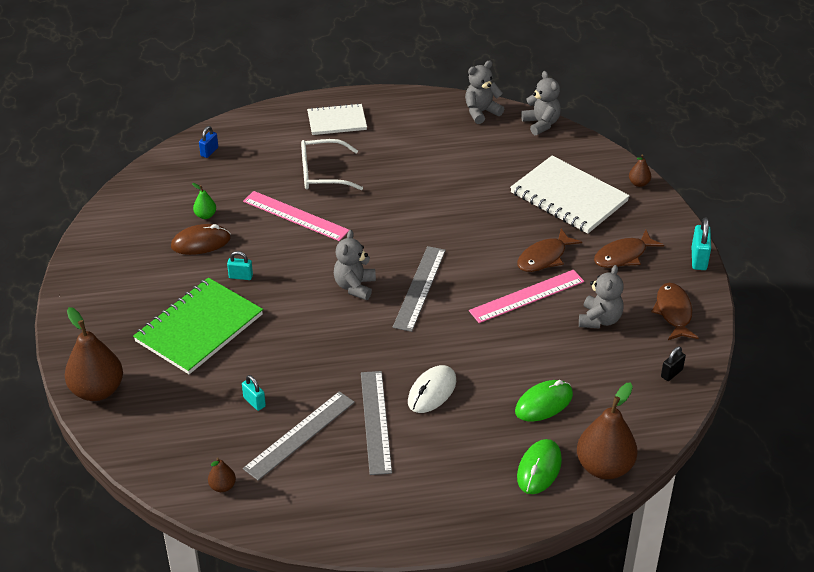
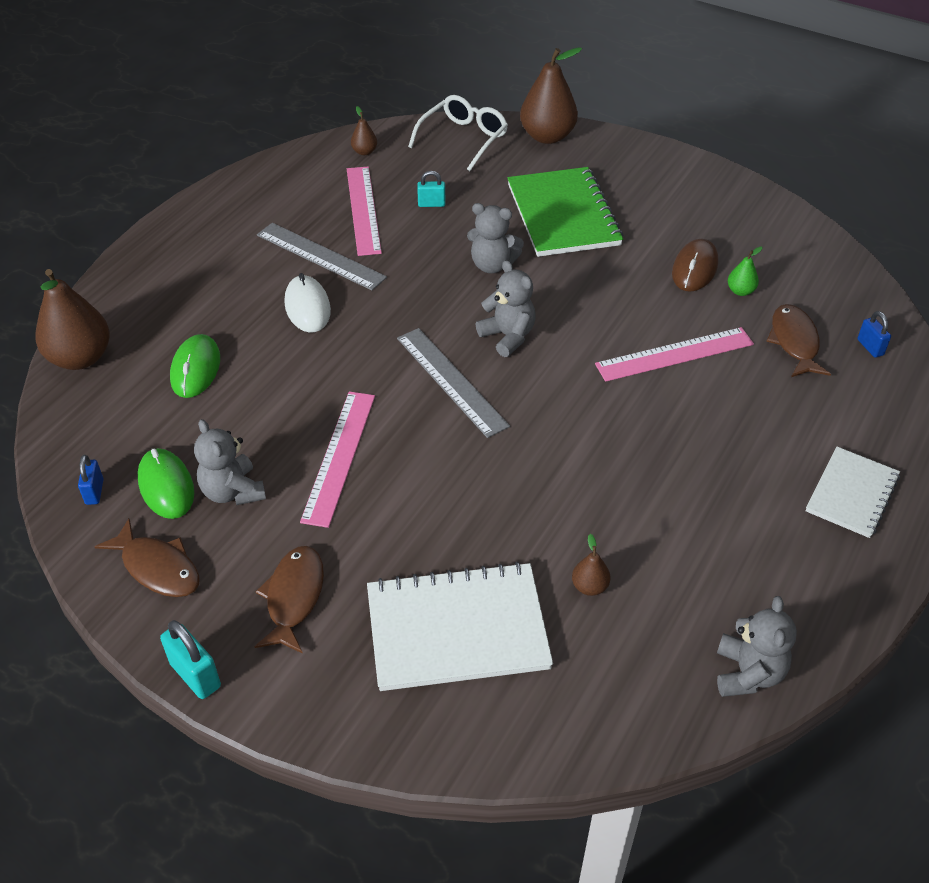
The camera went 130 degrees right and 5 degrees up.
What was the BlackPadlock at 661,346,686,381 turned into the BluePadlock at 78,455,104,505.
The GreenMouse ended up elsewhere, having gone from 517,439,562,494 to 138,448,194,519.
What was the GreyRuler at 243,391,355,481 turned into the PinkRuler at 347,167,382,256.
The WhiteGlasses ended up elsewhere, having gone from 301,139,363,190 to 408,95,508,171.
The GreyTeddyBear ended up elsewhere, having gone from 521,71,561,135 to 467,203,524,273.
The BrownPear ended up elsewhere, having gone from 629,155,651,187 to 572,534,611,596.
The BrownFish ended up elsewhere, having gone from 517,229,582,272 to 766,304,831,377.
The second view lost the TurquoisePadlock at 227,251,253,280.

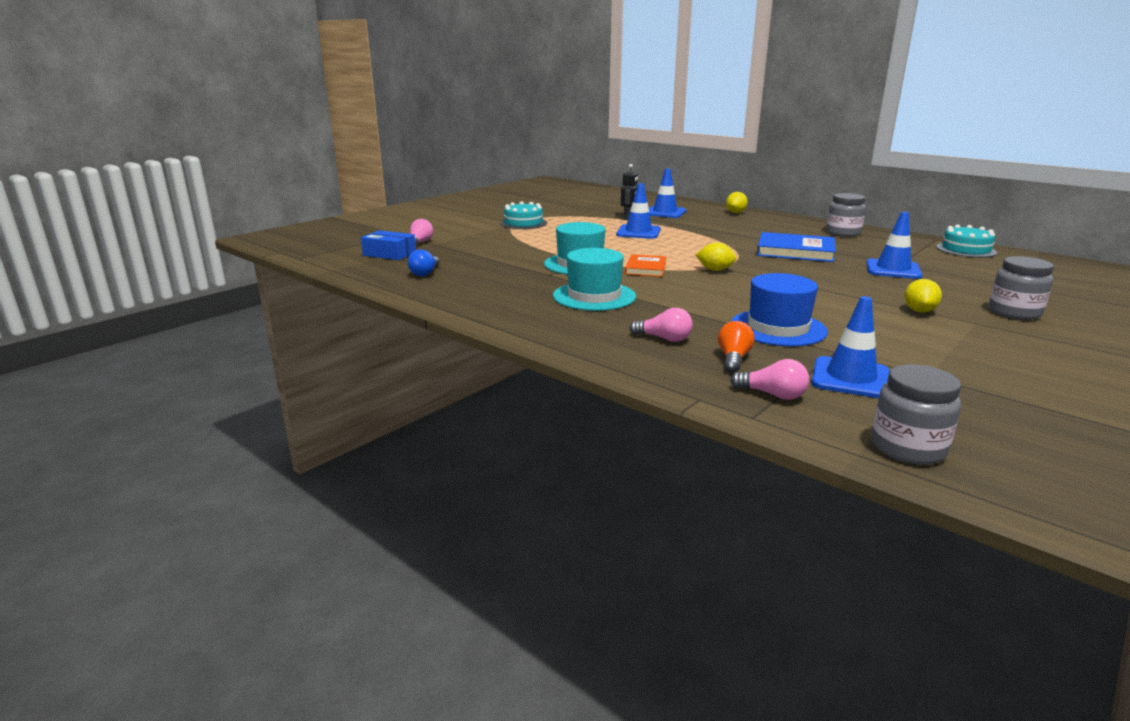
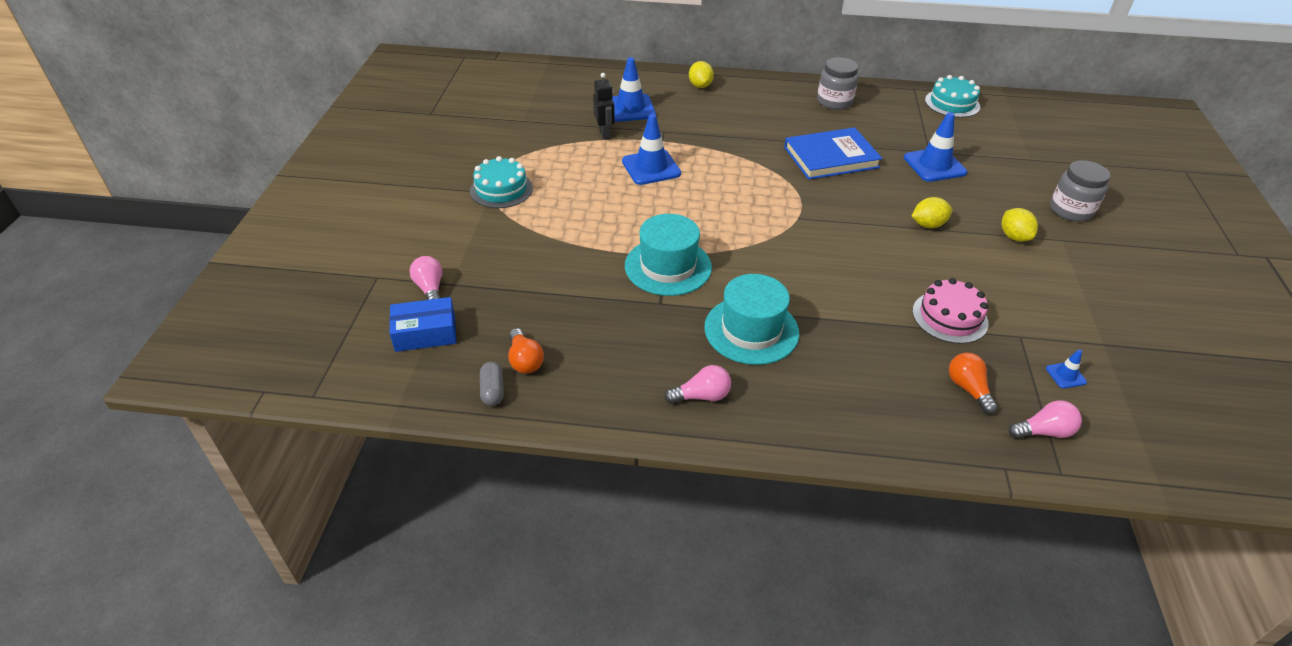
The camera went 35 degrees left and 20 degrees up.
The second view gained the GreyCapsule at 480,362,504,406.
What was the BlueLightBulb at 407,249,440,276 turned into the OrangeLightBulb at 508,328,544,374.
The PinkLightBulb ended up elsewhere, having gone from 629,308,693,342 to 664,365,731,404.
The YellowLemon ended up elsewhere, having gone from 696,242,737,271 to 912,197,952,228.
Where the BlueHat stood at 731,273,828,346, the PinkCake came to stand at 912,278,989,344.
The size of the BlueTrafficCone at 812,296,890,398 changed by a factor of 0.47.
The second view lost the OrangeBook at 625,254,666,277.
The second view lost the GreyJar at 871,364,961,465.

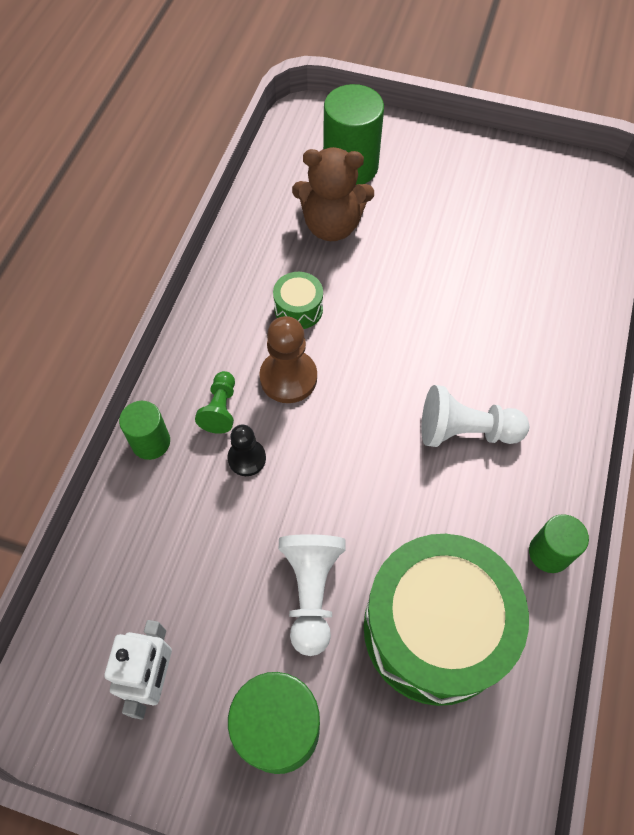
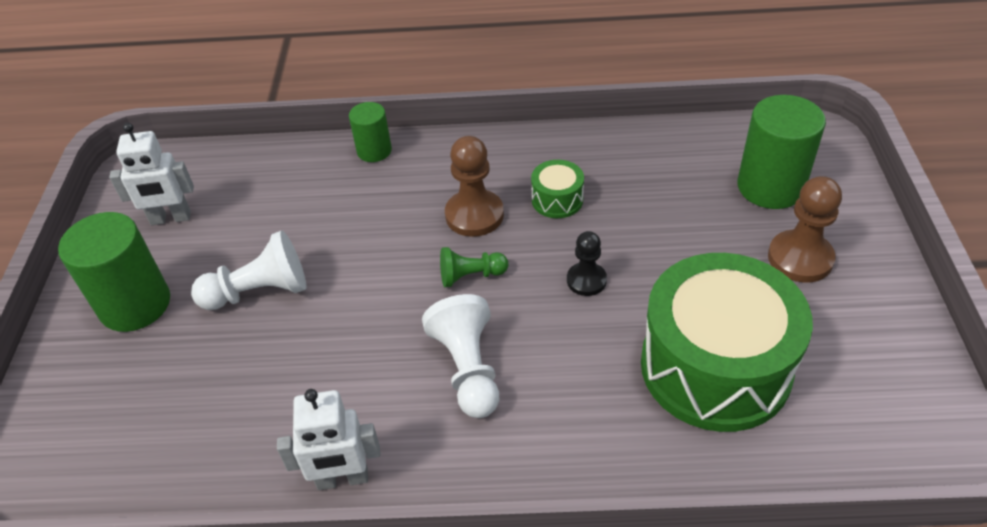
The camera went 75 degrees right and 15 degrees down.
Where the GreenCylinder stood at 529,514,589,573, the WhiteRobot came to stand at 277,389,380,490.
The GreenPawn ended up elsewhere, having gone from 195,371,235,434 to 440,247,508,287.
The BlackPawn ended up elsewhere, having gone from 227,424,266,476 to 567,231,607,296.
The GreenDrum ended up elsewhere, having gone from 364,534,529,706 to 641,253,813,432.
The second view gained the BrownPawn at 768,176,842,283.
The second view lost the BrownTeddyBear at 292,147,374,241.

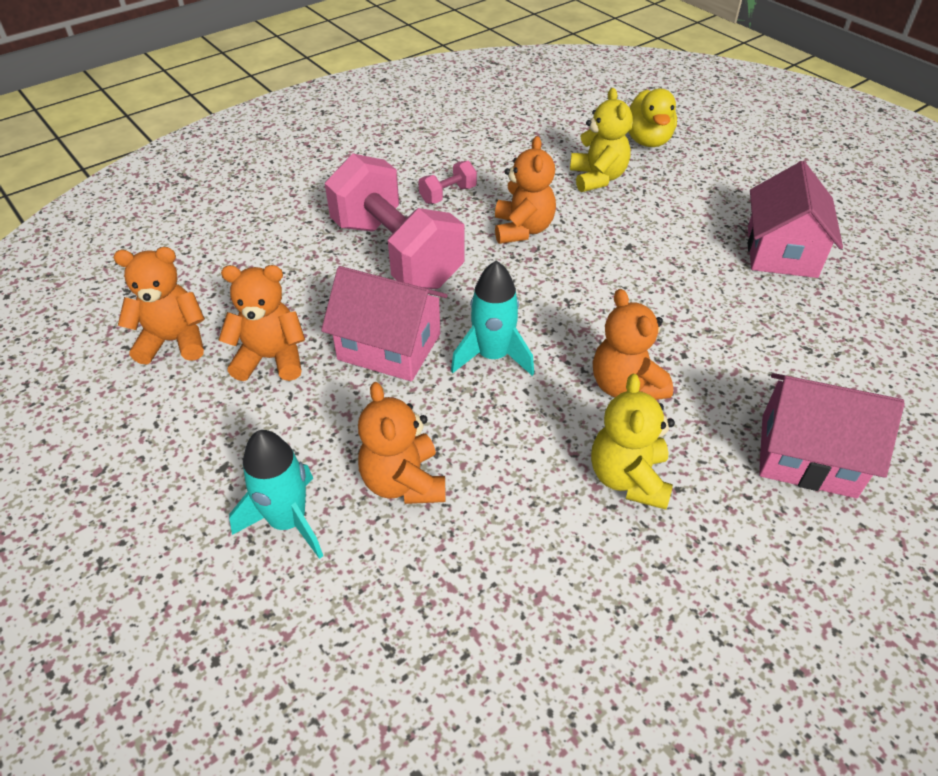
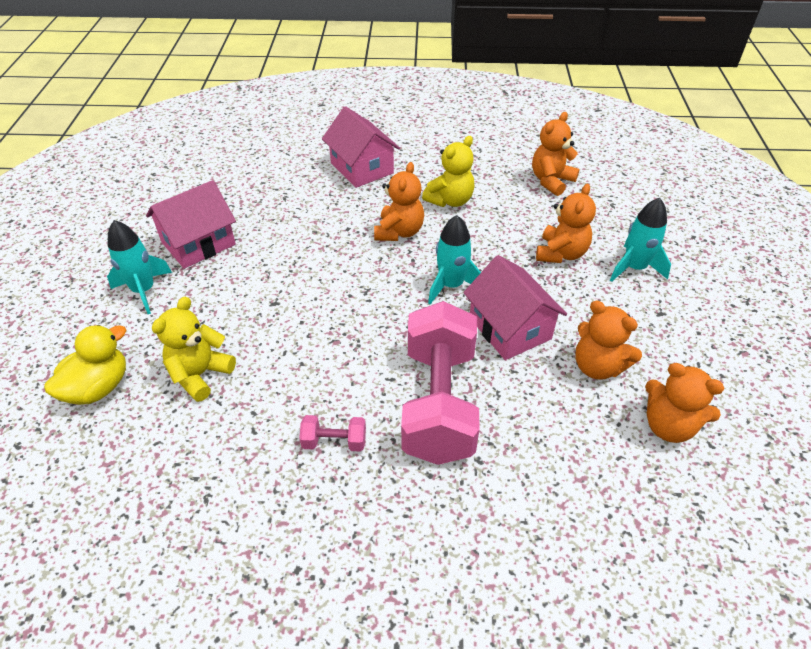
The camera went 140 degrees left and 0 degrees up.
The second view gained the TurquoiseRocket at 107,220,172,314.
The OrangeTeddyBear ended up elsewhere, having gone from 495,136,556,244 to 532,112,580,196.

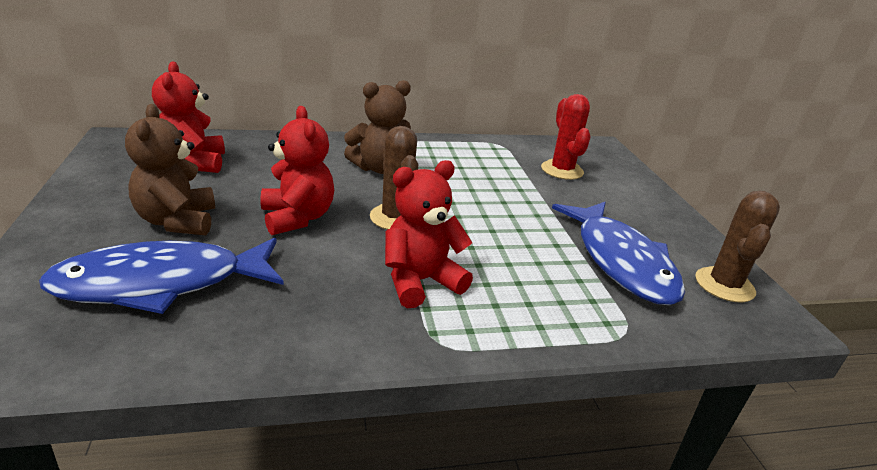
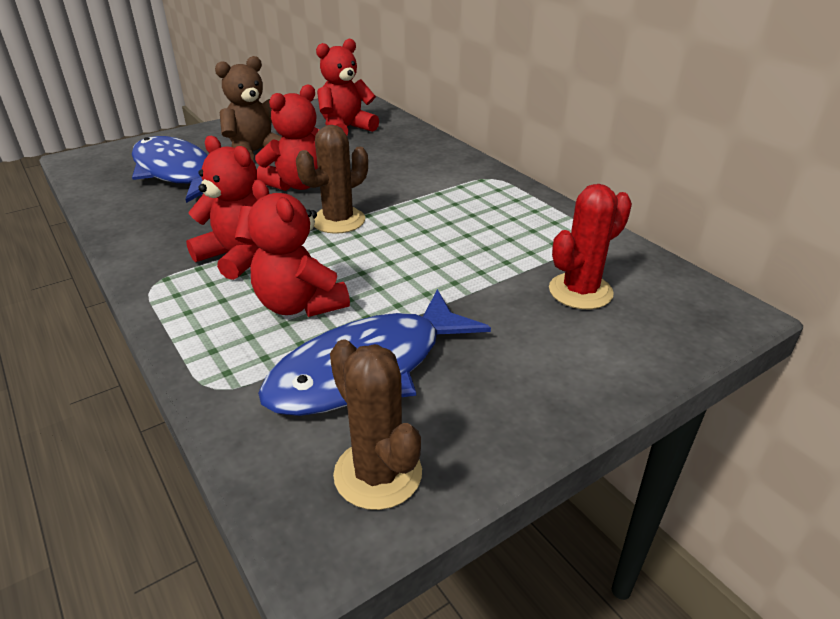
The camera went 70 degrees right and 5 degrees up.
The second view gained the RedTeddyBear at 248,180,350,317.
The BrownCactus at 695,191,780,302 ended up facing another way, 60 degrees clockwise from before.
The second view lost the BrownTeddyBear at 344,80,411,174.

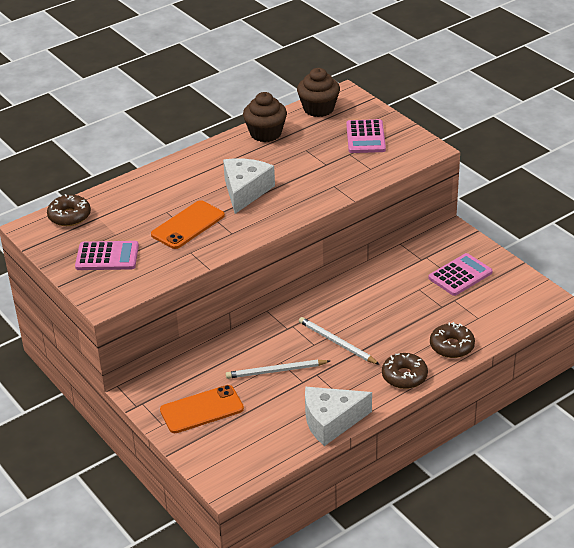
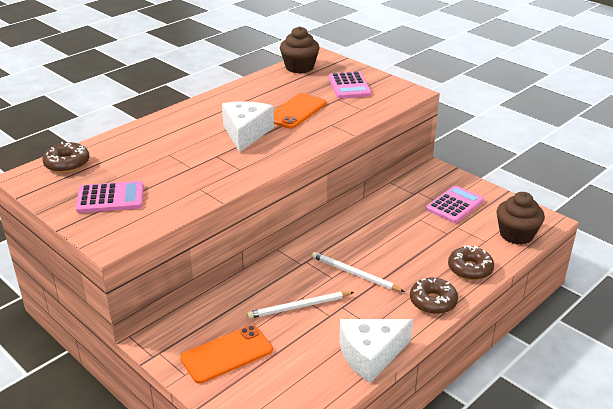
The camera went 10 degrees left and 5 degrees down.
The OrangePhone ended up elsewhere, having gone from 151,200,225,249 to 274,93,327,129.
The BrownCupcake ended up elsewhere, having gone from 243,92,287,142 to 496,192,545,245.

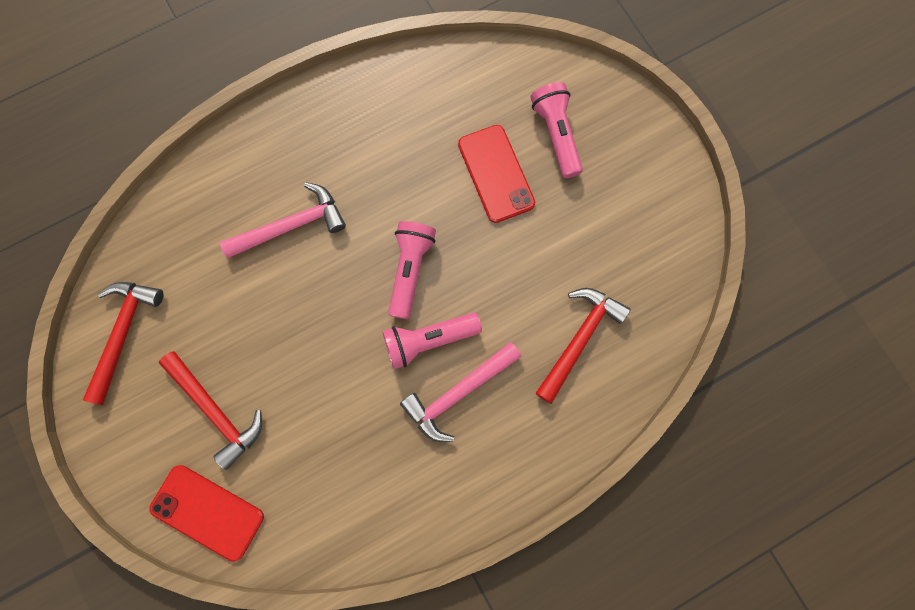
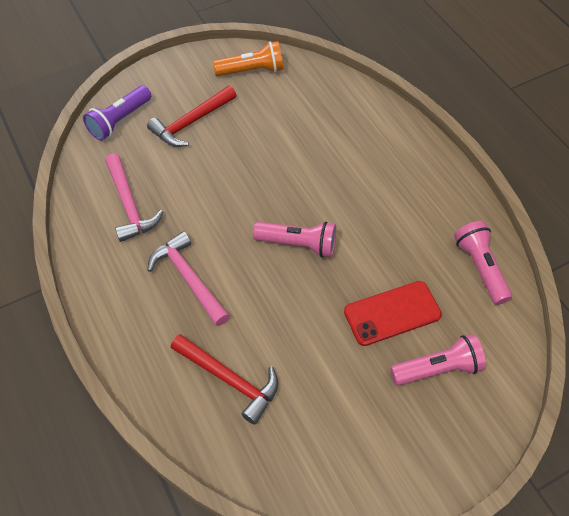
The camera went 90 degrees right and 20 degrees down.
Where the RedPhone stood at 150,465,264,562, the PurpleFlashlight came to stand at 83,85,151,140.
The PinkHammer ended up elsewhere, having gone from 220,182,346,258 to 105,153,164,242.
Where the RedHammer stood at 83,282,163,405, the OrangeFlashlight came to stand at 213,41,283,76.
The PinkFlashlight ended up elsewhere, having gone from 382,313,482,369 to 454,221,512,305.

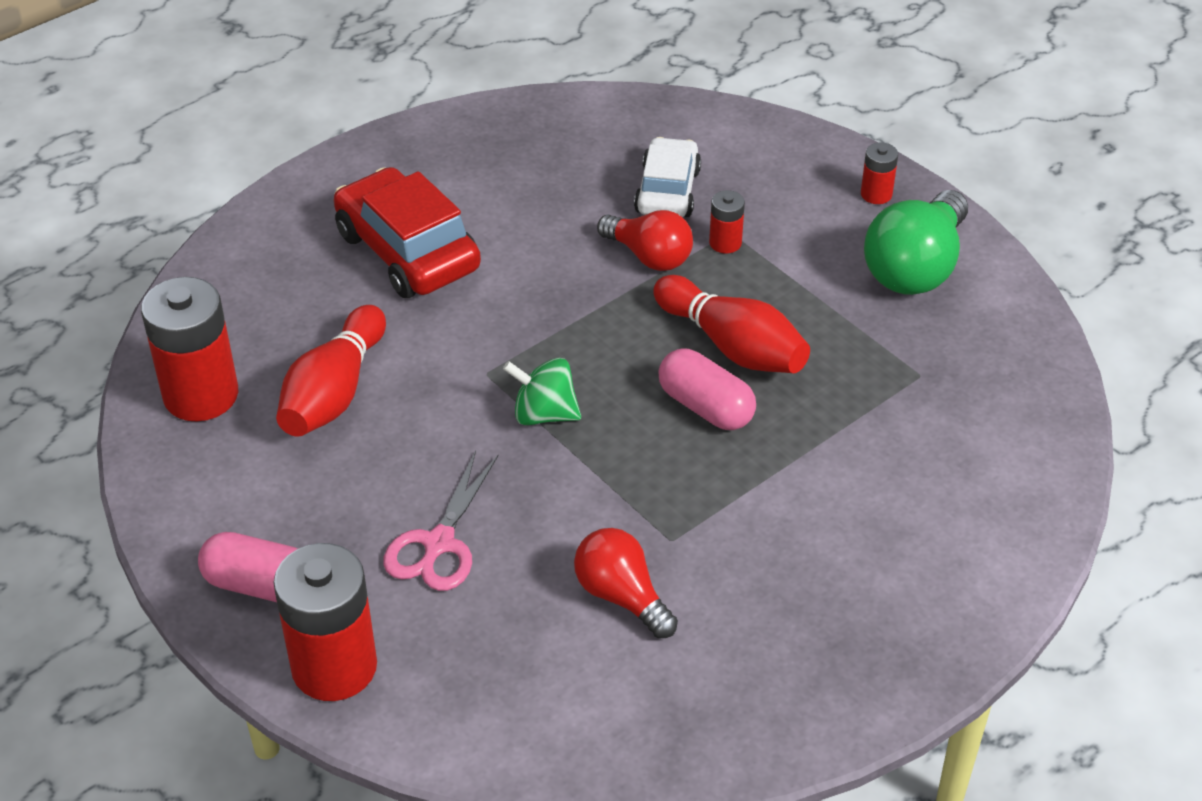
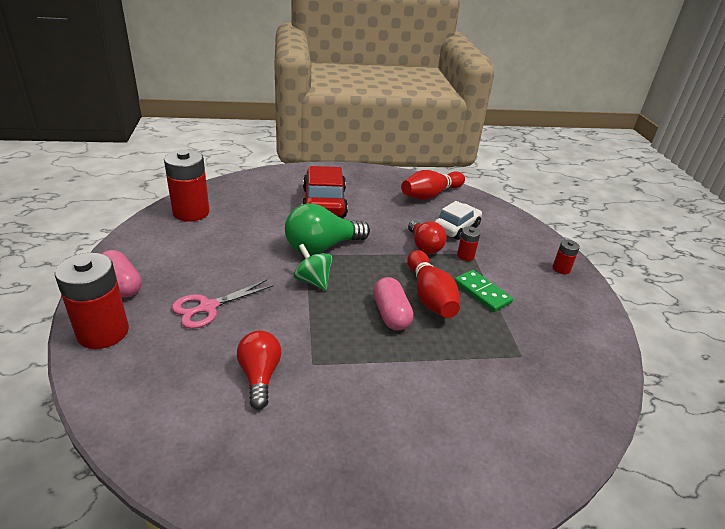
The camera went 30 degrees right and 10 degrees down.
The GreenLightBulb ended up elsewhere, having gone from 864,190,968,295 to 285,203,370,255.
The RedBowlingPin ended up elsewhere, having gone from 276,305,386,437 to 401,170,465,200.
The second view gained the GreenDomino at 455,270,513,312.

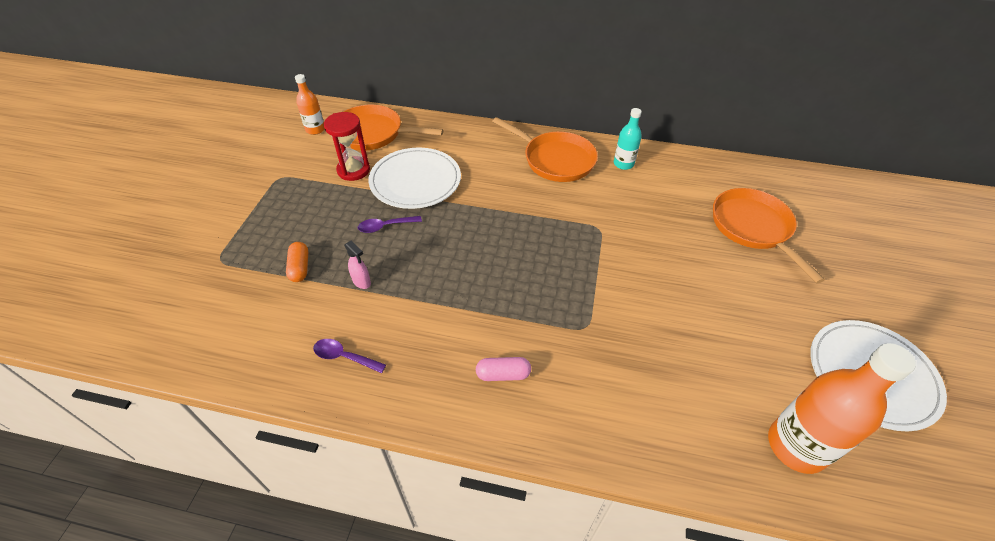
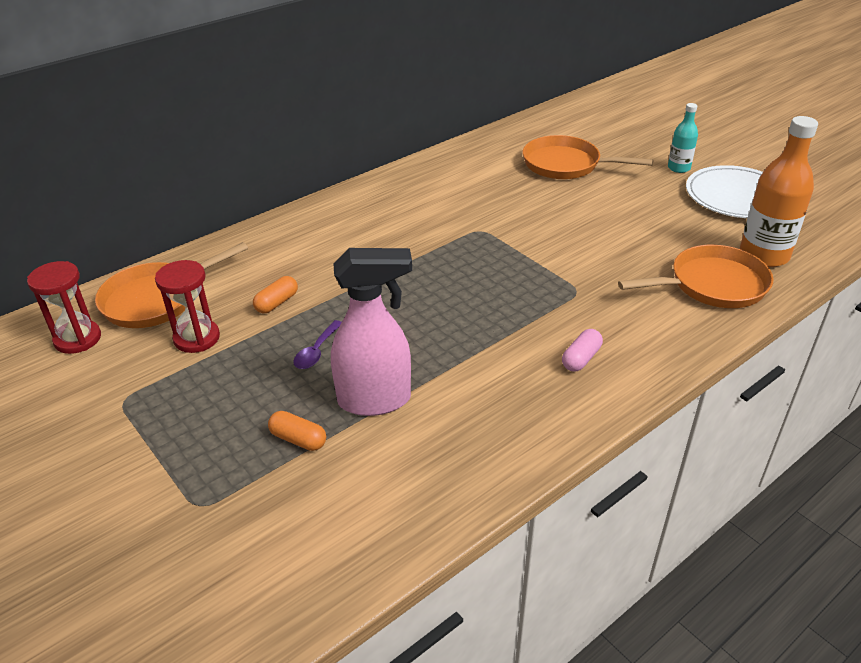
The camera went 50 degrees left and 10 degrees down.
Where the OrangeBottle stood at 295,74,325,135, the RedHourglass came to stand at 27,261,101,354.
Where the WhitePlate stood at 368,147,461,209, the OrangeCapsule came to stand at 253,276,298,313.
The size of the PinkSprayBottle at 344,241,371,289 changed by a factor of 2.49.
The OrangePan ended up elsewhere, having gone from 492,117,598,182 to 618,245,774,308.
The TurquoiseBottle ended up elsewhere, having gone from 614,108,642,170 to 668,103,698,173.
The second view lost the PurpleSpoon at 313,339,386,373.

